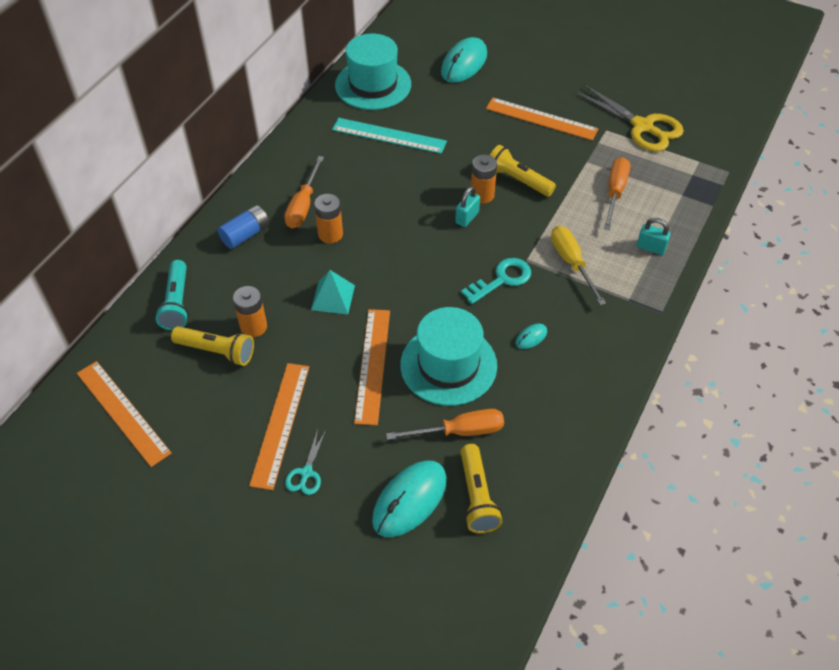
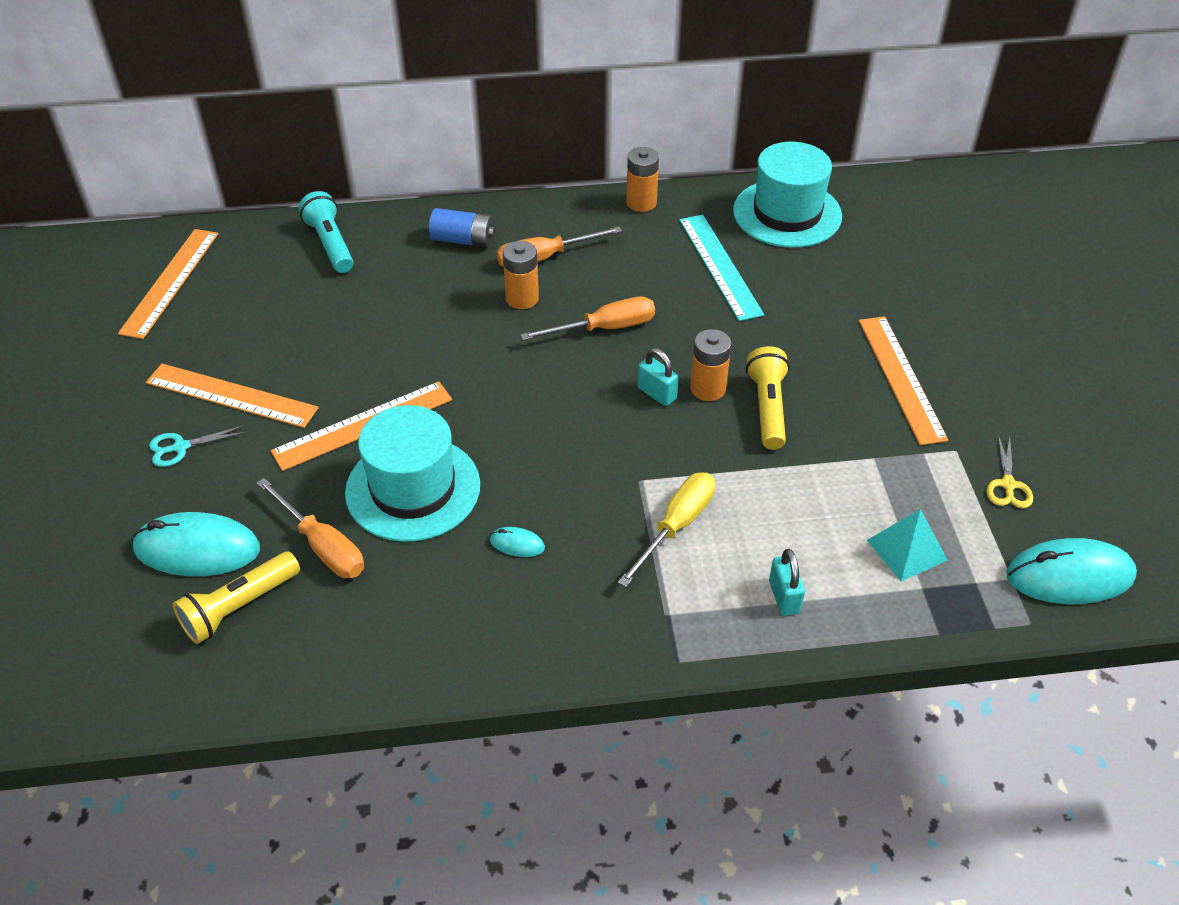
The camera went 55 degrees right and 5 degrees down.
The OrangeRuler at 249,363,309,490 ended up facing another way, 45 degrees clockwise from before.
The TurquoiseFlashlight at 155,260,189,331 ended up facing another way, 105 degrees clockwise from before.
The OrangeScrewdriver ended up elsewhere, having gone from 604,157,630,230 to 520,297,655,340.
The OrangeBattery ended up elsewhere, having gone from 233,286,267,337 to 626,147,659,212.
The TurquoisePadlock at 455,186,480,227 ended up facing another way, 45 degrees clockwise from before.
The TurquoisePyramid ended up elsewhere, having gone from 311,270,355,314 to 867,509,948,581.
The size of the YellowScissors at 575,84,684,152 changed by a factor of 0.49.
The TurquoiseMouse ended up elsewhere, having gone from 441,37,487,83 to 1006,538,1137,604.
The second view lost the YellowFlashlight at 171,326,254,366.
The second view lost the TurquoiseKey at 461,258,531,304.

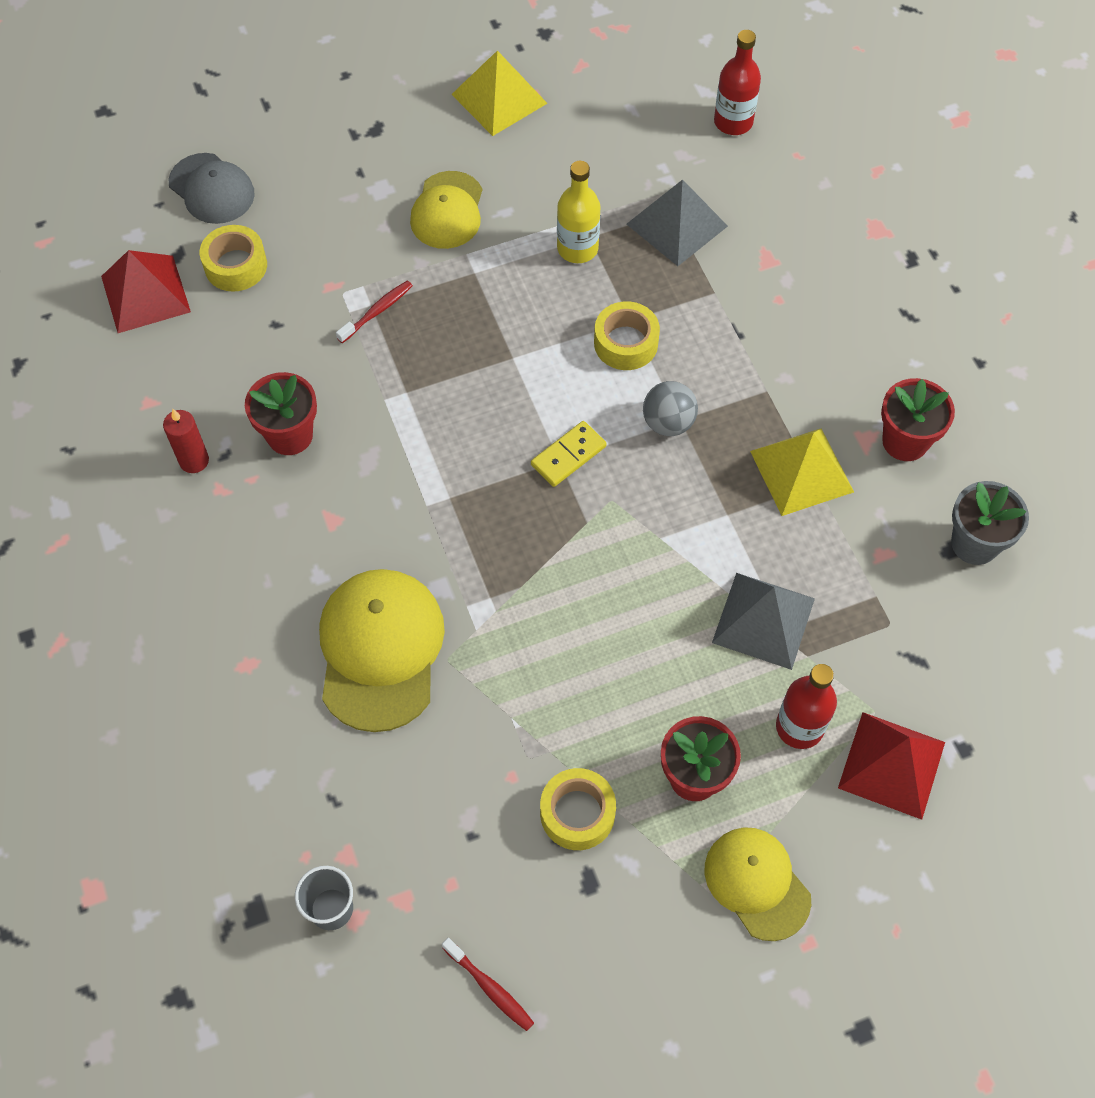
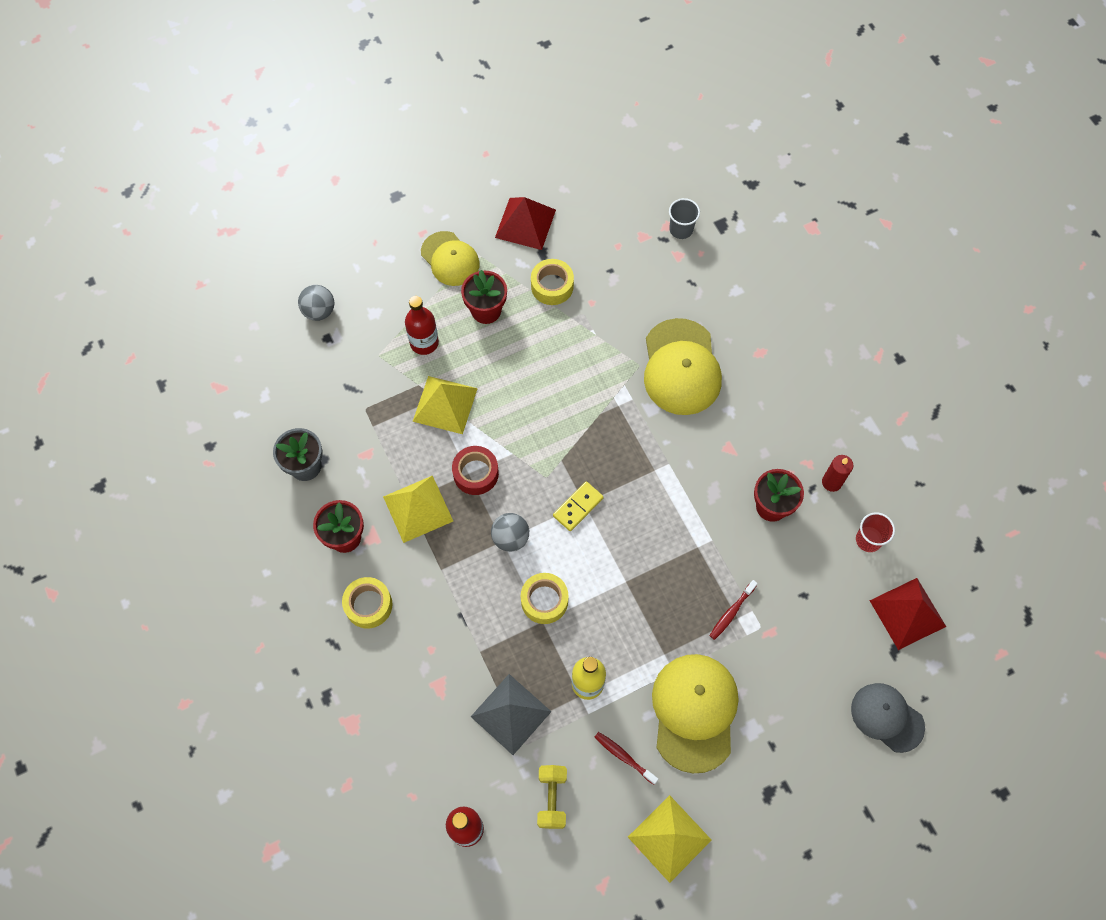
The camera went 175 degrees right and 5 degrees up.
The second view gained the GreyBall at 298,285,335,321.
The YellowTape ended up elsewhere, having gone from 200,225,267,292 to 342,577,393,628.
What was the GreyPyramid at 712,573,815,670 turned into the YellowPyramid at 412,376,478,434.
The second view gained the RedTape at 452,446,499,495.
The RedPyramid ended up elsewhere, having gone from 838,712,945,820 to 495,197,556,250.
The second view gained the YellowDumbbell at 537,765,567,829.
The RedToothbrush ended up elsewhere, having gone from 442,938,534,1031 to 595,732,658,785.
The size of the YellowCap at 410,171,482,249 changed by a factor of 1.54.
The second view gained the RedCup at 856,512,895,552.

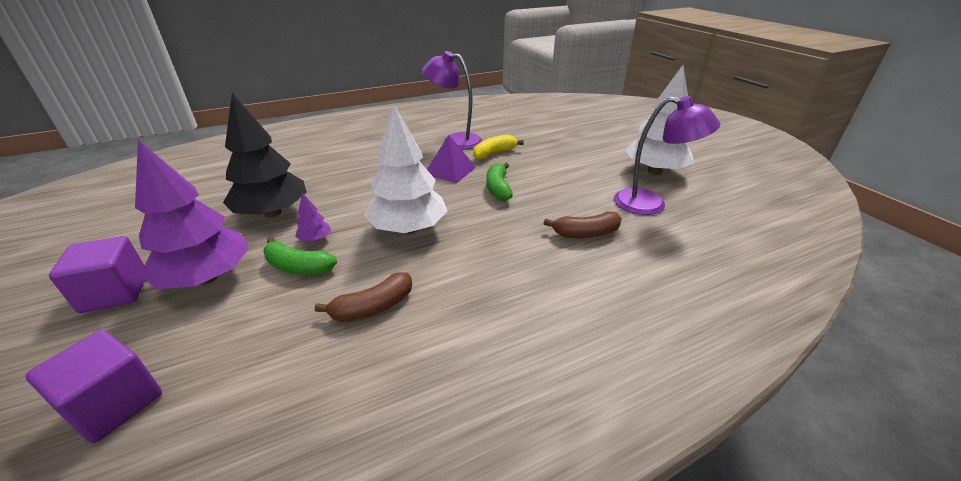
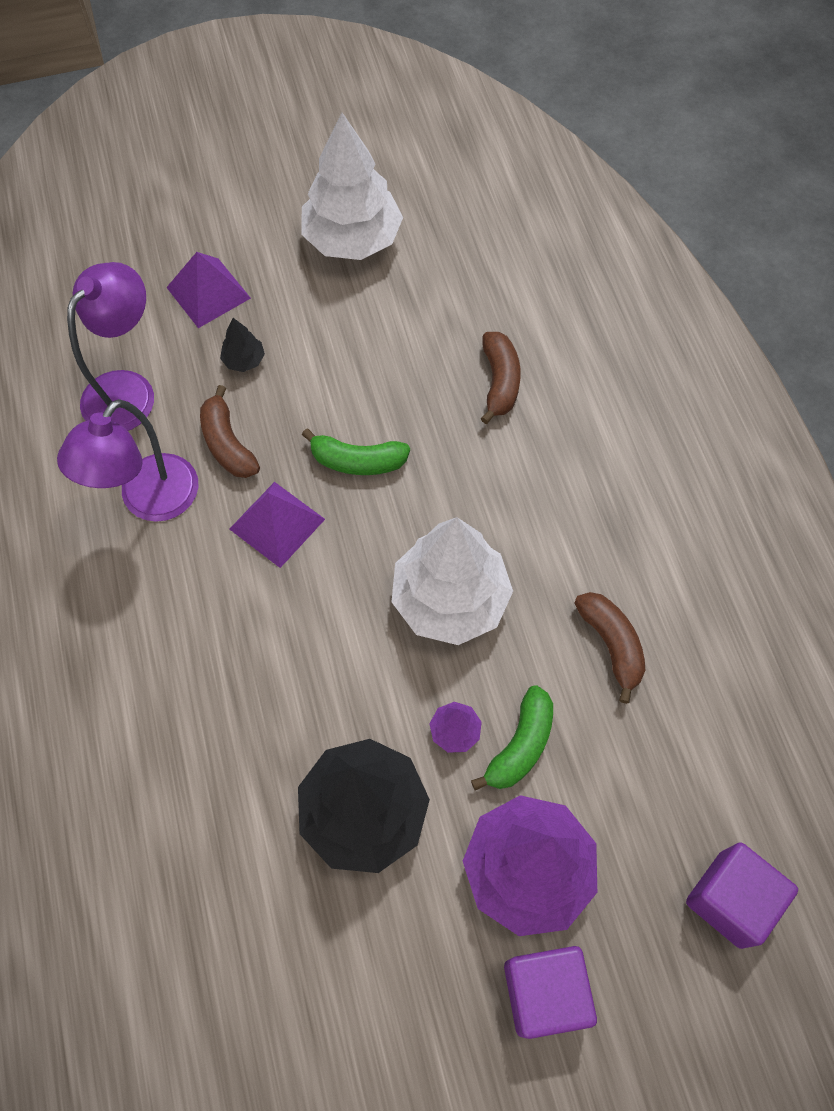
The camera went 80 degrees left and 30 degrees up.
The PurpleLamp ended up elsewhere, having gone from 614,96,720,215 to 67,262,154,431.
The second view gained the PurplePyramid at 166,252,251,328.
What was the YellowBanana at 473,135,524,160 turned into the BrownBanana at 200,385,260,478.
The second view gained the BlackTree at 220,318,265,372.

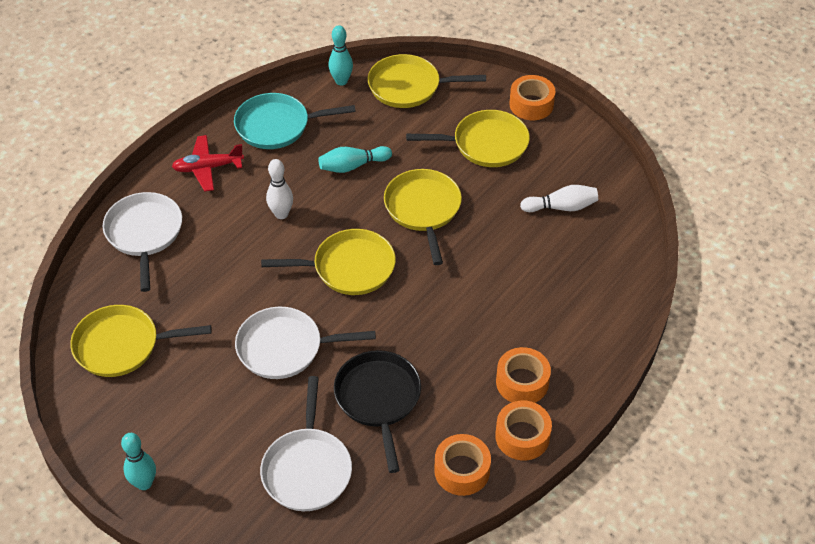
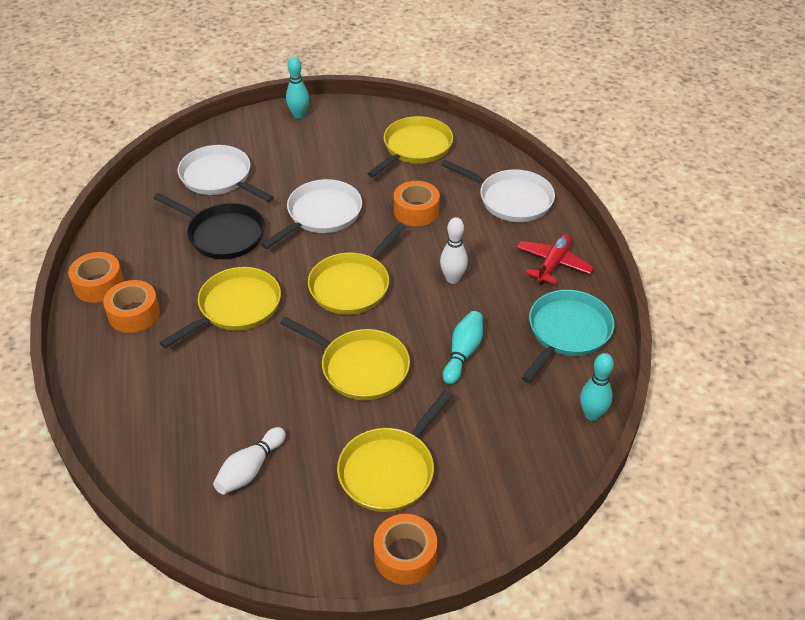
The camera went 130 degrees right and 5 degrees down.
The YellowPan ended up elsewhere, having gone from 368,54,486,108 to 160,267,281,349.
The OrangeTape ended up elsewhere, having gone from 434,434,491,496 to 394,181,440,226.

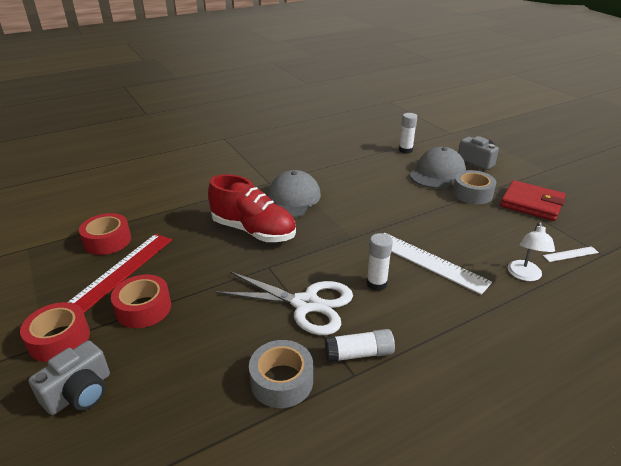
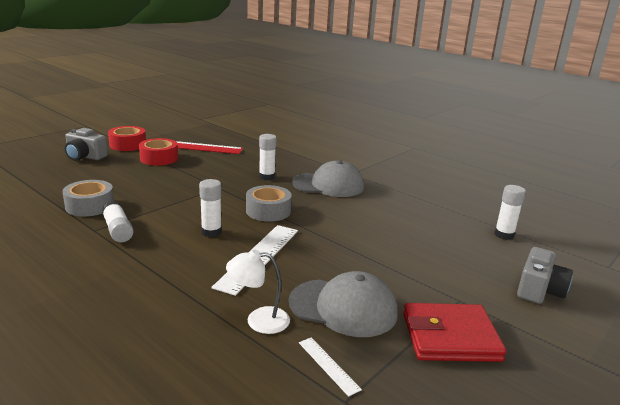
The camera went 70 degrees right and 10 degrees down.
The GreyTape ended up elsewhere, having gone from 453,170,496,204 to 246,185,292,222.
Where the RedShoe stood at 208,174,296,242, the WhiteGlueStick came to stand at 259,134,276,180.
The GreyCap ended up elsewhere, having gone from 410,147,466,189 to 289,271,397,337.
The RedWallet at 500,180,566,221 ended up facing another way, 75 degrees clockwise from before.
The second view lost the RedTape at 79,213,131,255.
The second view lost the WhiteScissors at 216,271,353,335.

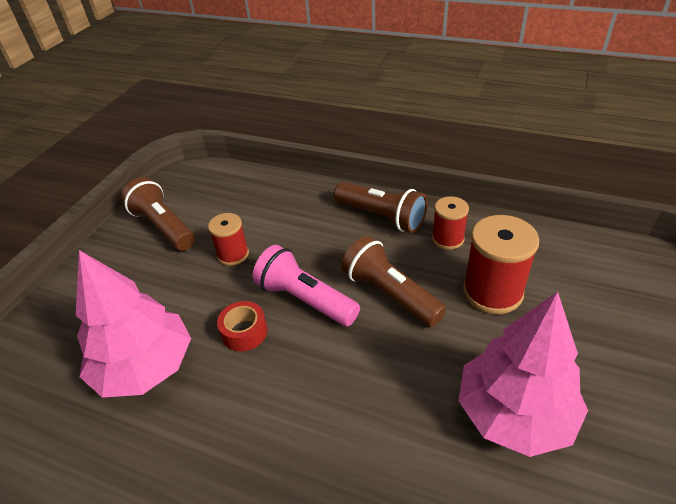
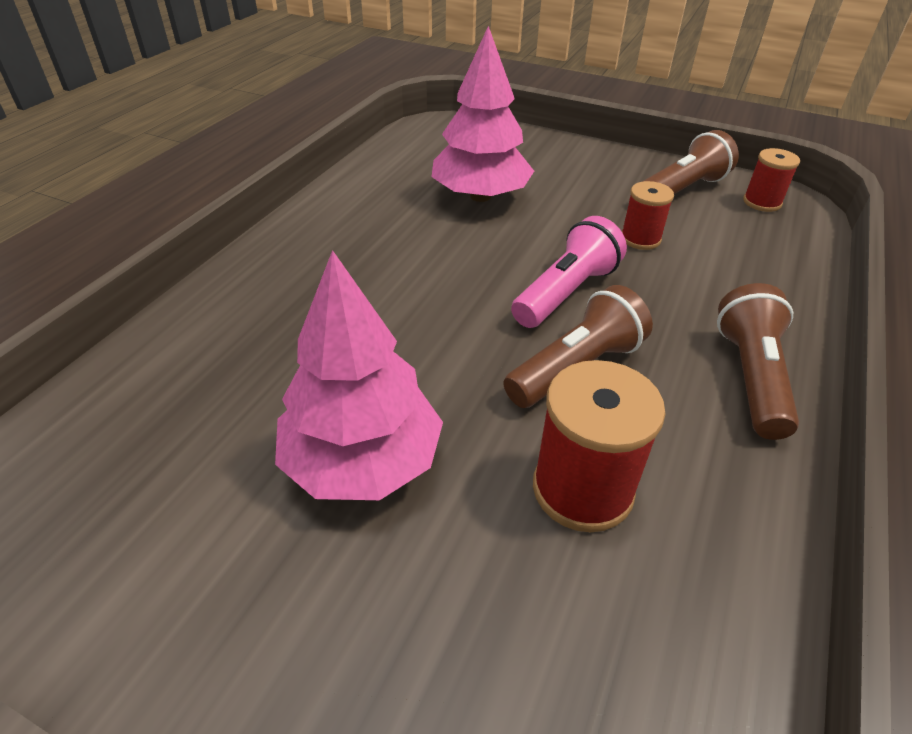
The camera went 90 degrees right and 0 degrees up.
The BrownFlashlight at 334,182,427,233 ended up facing another way, 150 degrees clockwise from before.
The RedSpool ended up elsewhere, having gone from 432,196,469,250 to 743,148,800,212.
The second view lost the RedTape at 217,301,267,352.

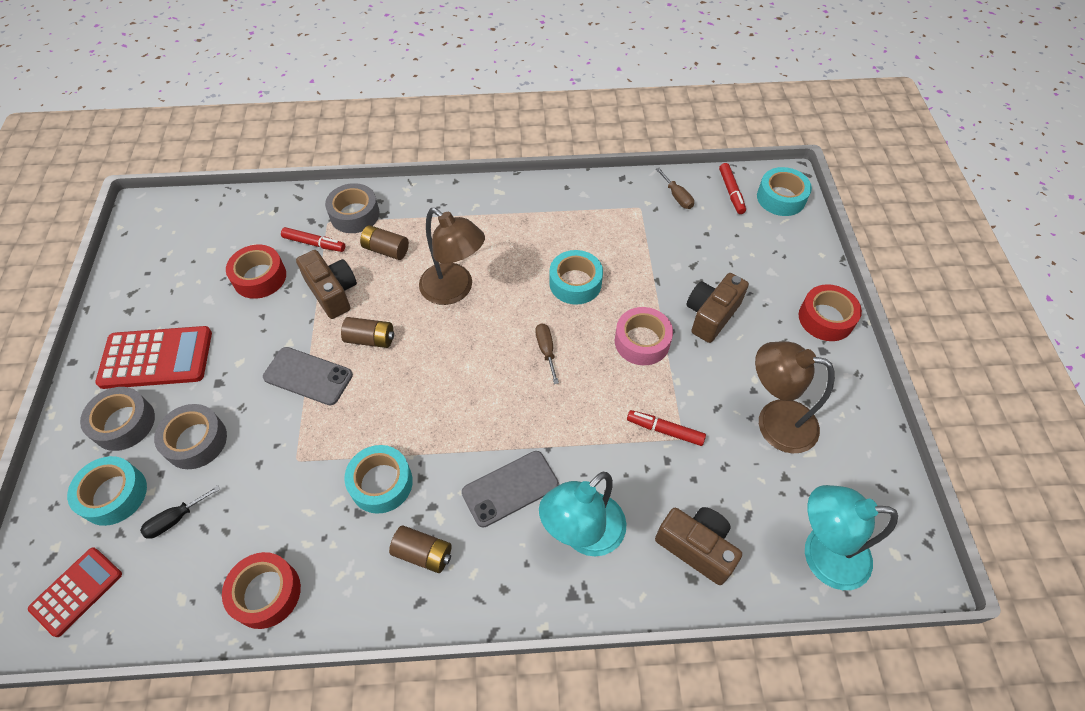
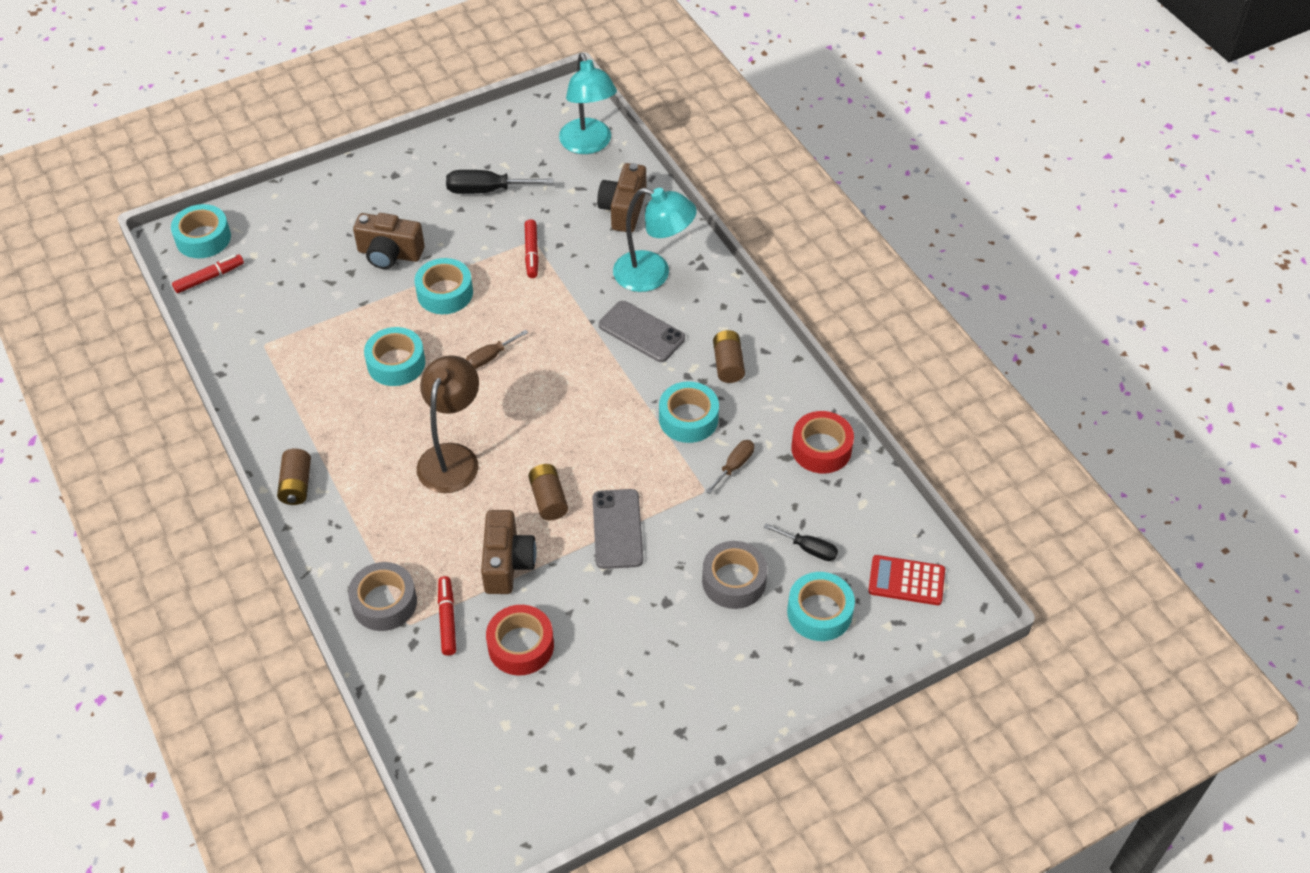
The camera went 115 degrees left and 5 degrees down.
The BrownBattery ended up elsewhere, having gone from 360,225,409,260 to 277,448,311,505.
What was the PinkTape at 615,307,673,365 turned into the TurquoiseTape at 415,258,473,314.
Where the BrownLamp stood at 755,341,835,454, the BlackScrewdriver came to stand at 446,170,554,194.
The BrownCamera at 296,250,357,319 ended up facing another way, 150 degrees clockwise from before.
The BrownScrewdriver ended up elsewhere, having gone from 656,168,694,209 to 705,440,754,494.
The second view lost the GreyTape at 80,387,155,451.
The second view lost the RedCalculator at 95,326,212,389.
The second view lost the RedTape at 799,284,862,341.

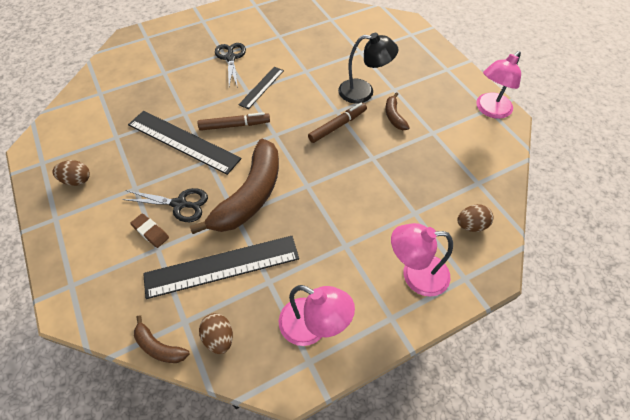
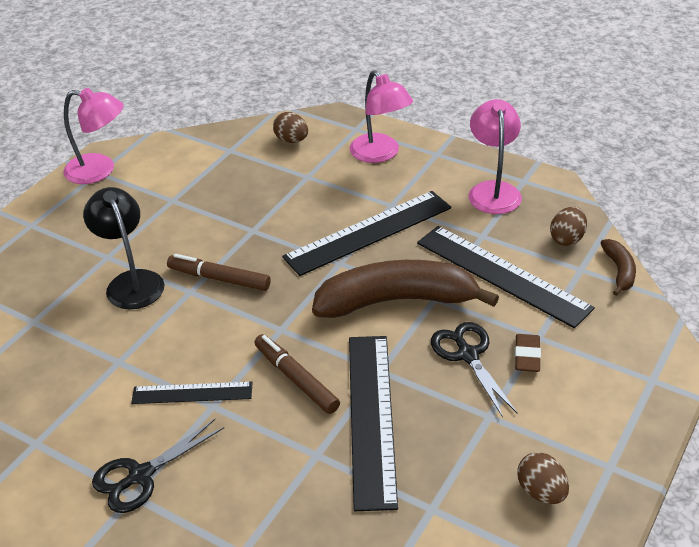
The camera went 120 degrees left and 15 degrees down.
The second view gained the BlackRuler at 282,191,451,276.
The second view lost the BrownBanana at 385,92,410,130.

